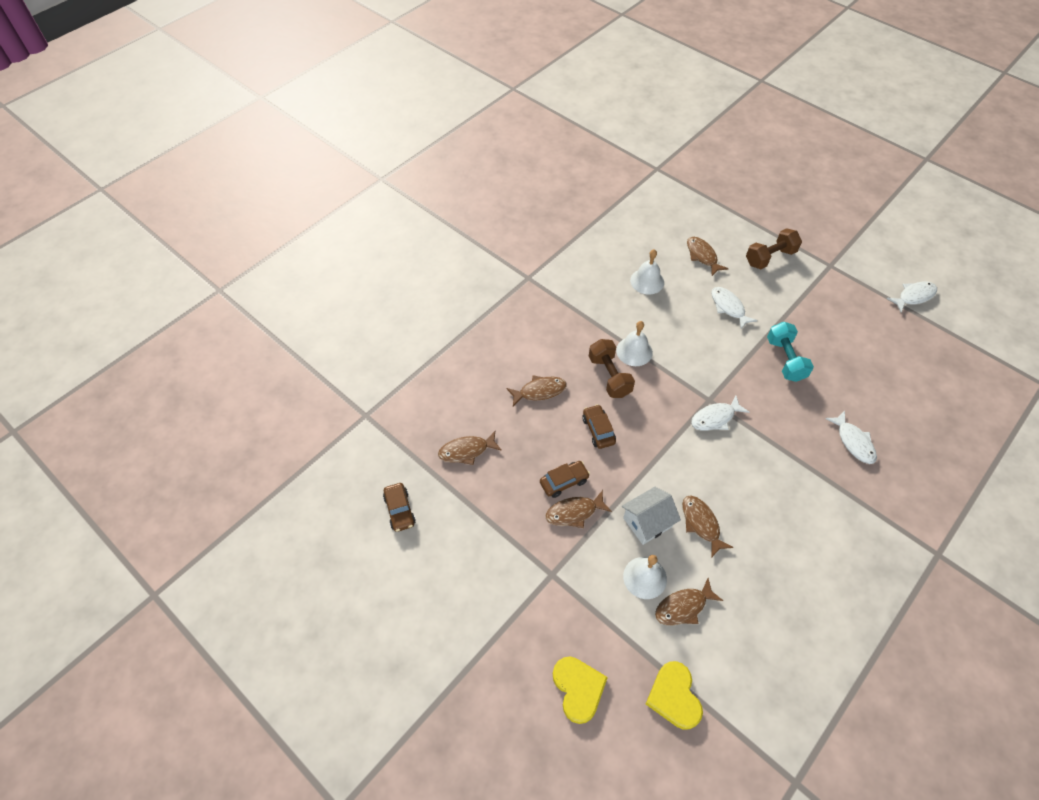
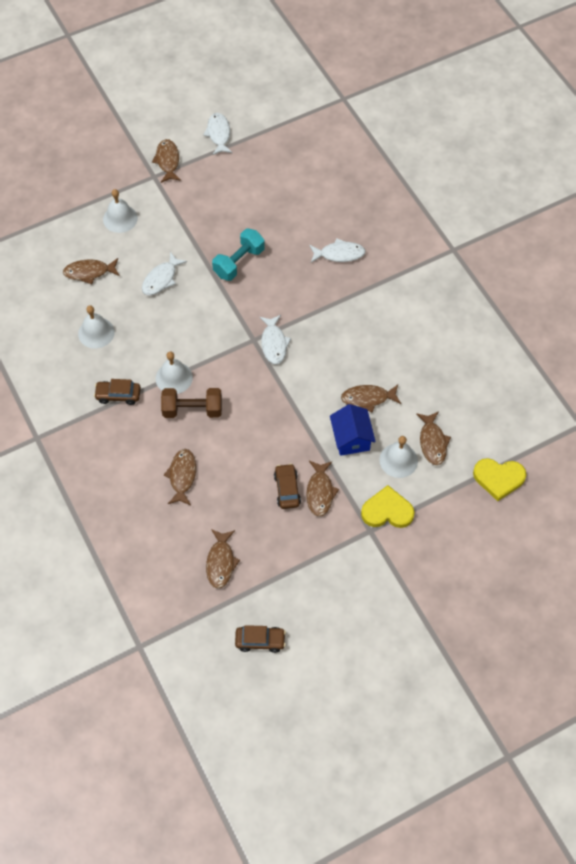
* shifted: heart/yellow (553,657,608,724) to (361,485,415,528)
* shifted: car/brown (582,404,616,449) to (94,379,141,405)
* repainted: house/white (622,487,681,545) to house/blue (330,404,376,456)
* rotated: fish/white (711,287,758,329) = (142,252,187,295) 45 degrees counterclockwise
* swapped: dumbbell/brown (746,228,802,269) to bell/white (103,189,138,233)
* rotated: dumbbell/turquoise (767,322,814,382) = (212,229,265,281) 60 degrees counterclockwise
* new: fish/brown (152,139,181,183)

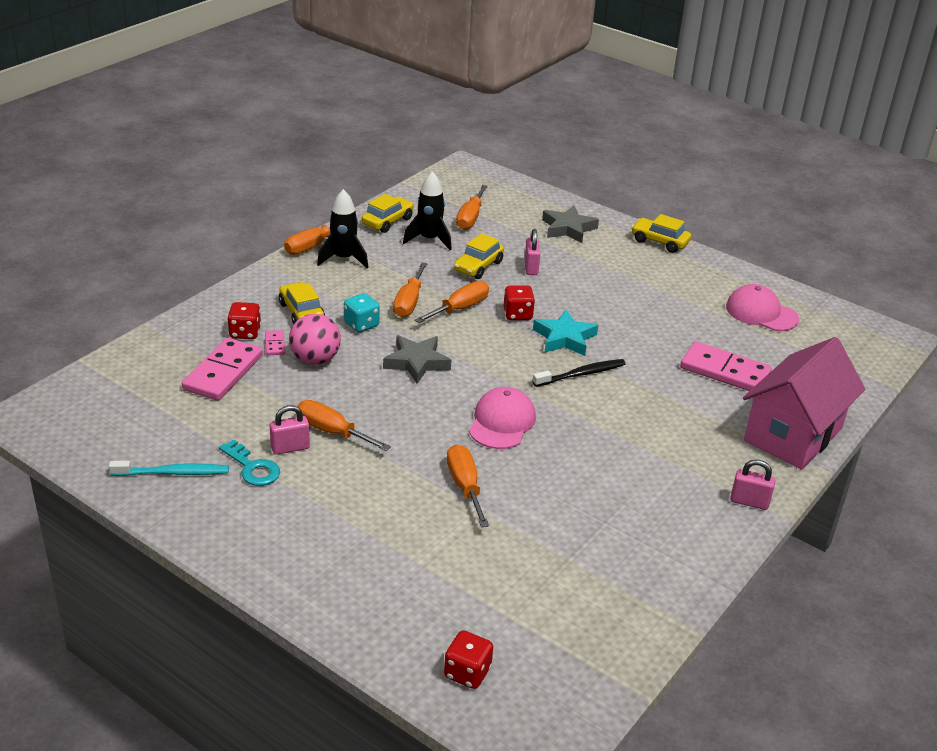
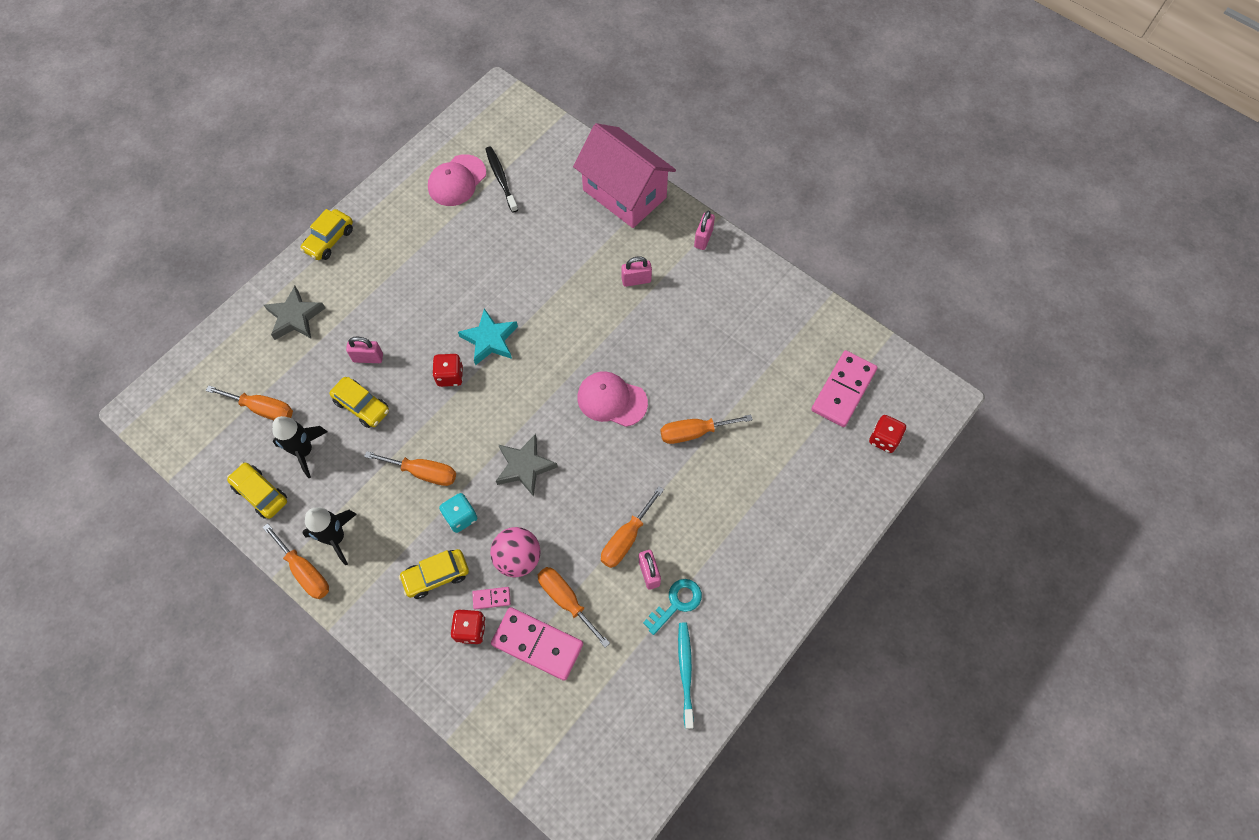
* shifted: screwdriver/orange (415,281,489,323) to (538,567,610,648)
* shifted: toothbrush/black (533,359,625,387) to (485,146,518,213)
* shifted: domino/pink (680,341,772,391) to (811,350,878,427)
* new: padlock/pink (621,256,652,287)

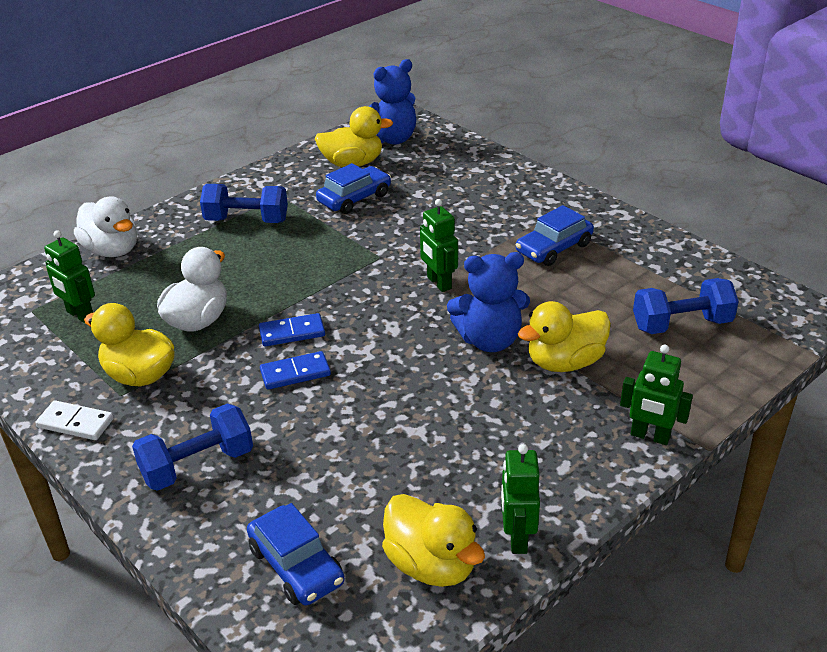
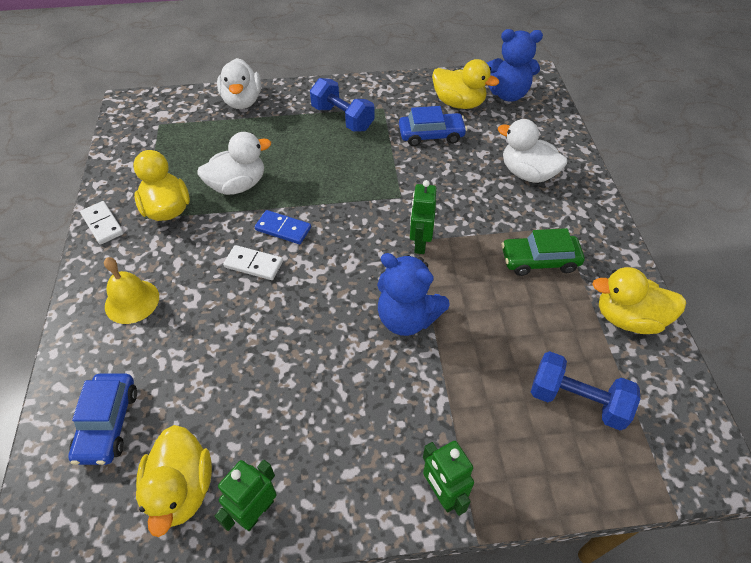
* gone: robot/green (44,230,95,323)
* swapped: dumbbell/blue (132,403,253,491) to bell/yellow (104,257,159,324)
* repainted: domino/blue (260,351,331,390) to domino/white (223,245,283,280)
* repainted: car/blue (516,205,594,266) to car/green (501,228,585,276)
* shifted: duck/yellow (518,301,611,372) to (592,267,686,334)
* new: duck/white (497,119,567,183)

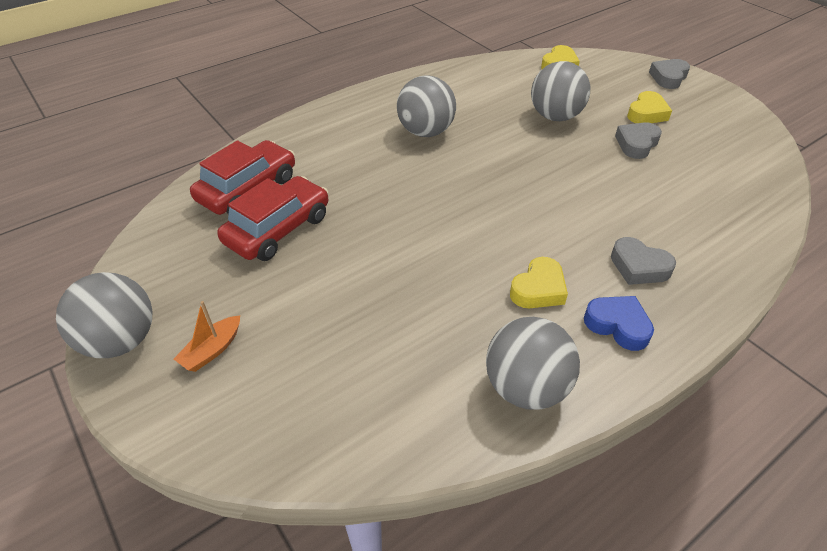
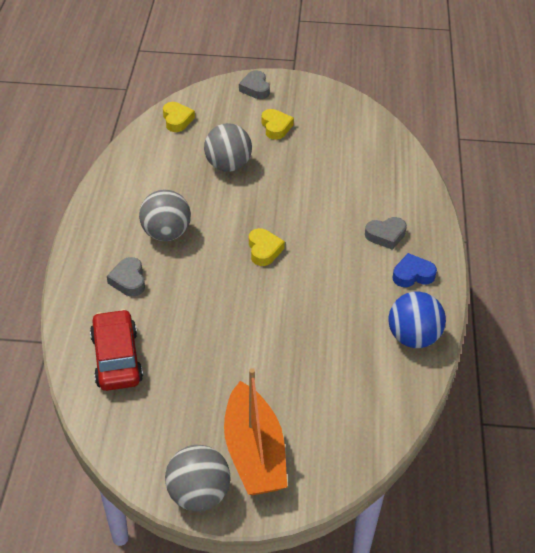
* scaled: boat/orange (174,301,240,372) = (224,368,287,495) x2.35
* gone: car/red (217,176,329,261)
* repainted: ball/grey (486,317,580,410) to ball/blue (388,292,446,348)
* shifted: heart/yellow (510,257,568,308) to (249,228,285,266)
* shifted: heart/grey (615,122,662,159) to (107,257,145,297)

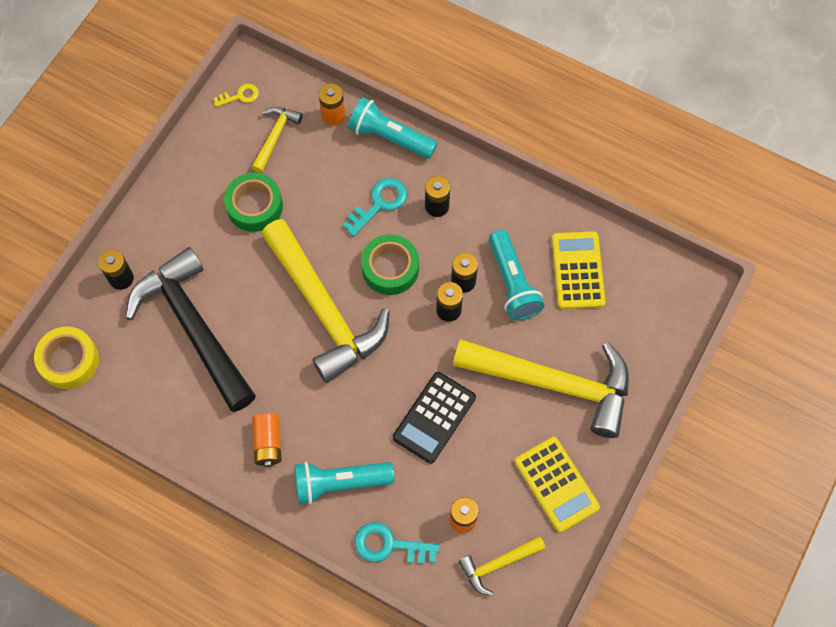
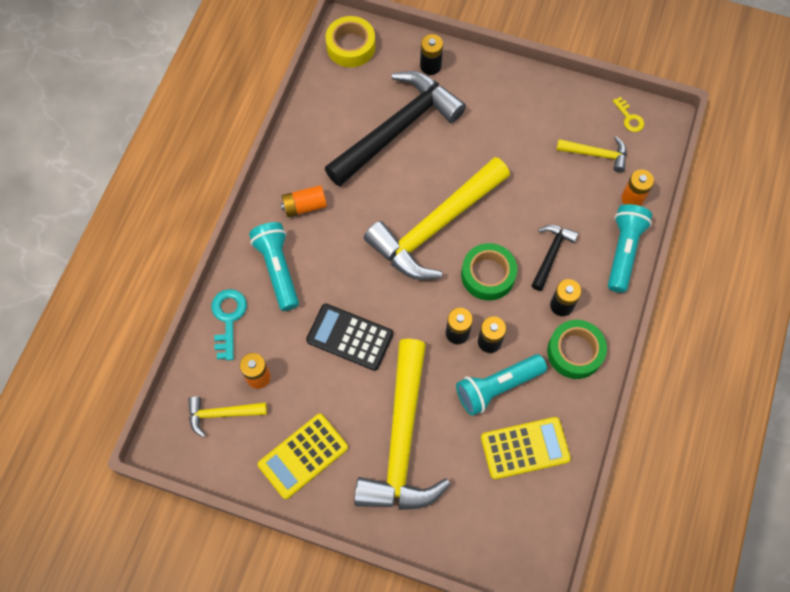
* shifted: tape/green (224,173,283,232) to (547,320,607,379)
* swapped: key/turquoise (343,178,407,237) to hammer/black (531,225,579,291)
* rotated: hammer/yellow (458,536,545,596) = (188,396,267,437) 60 degrees counterclockwise

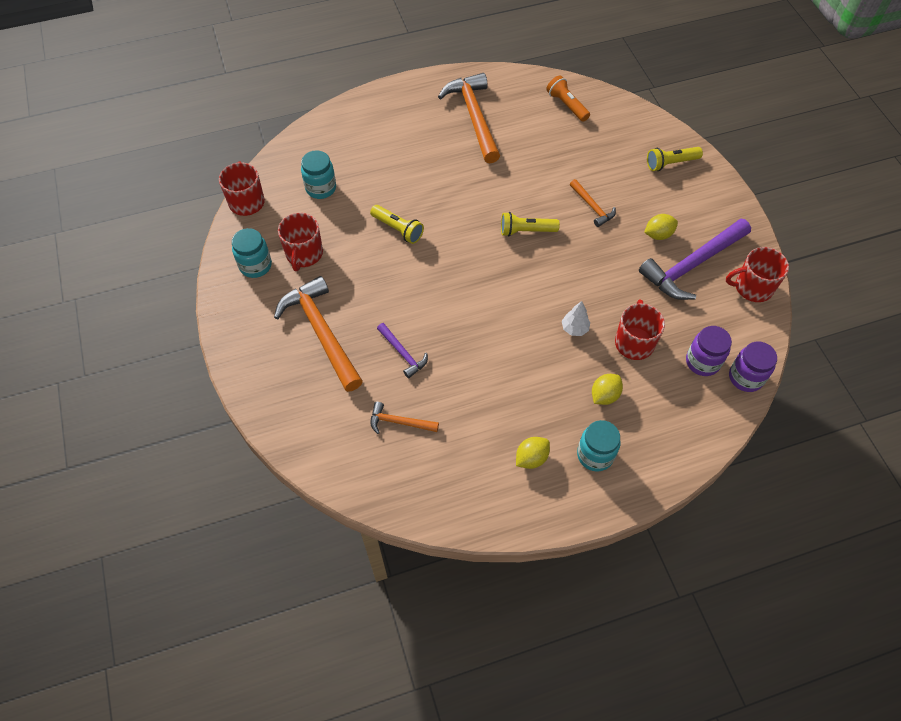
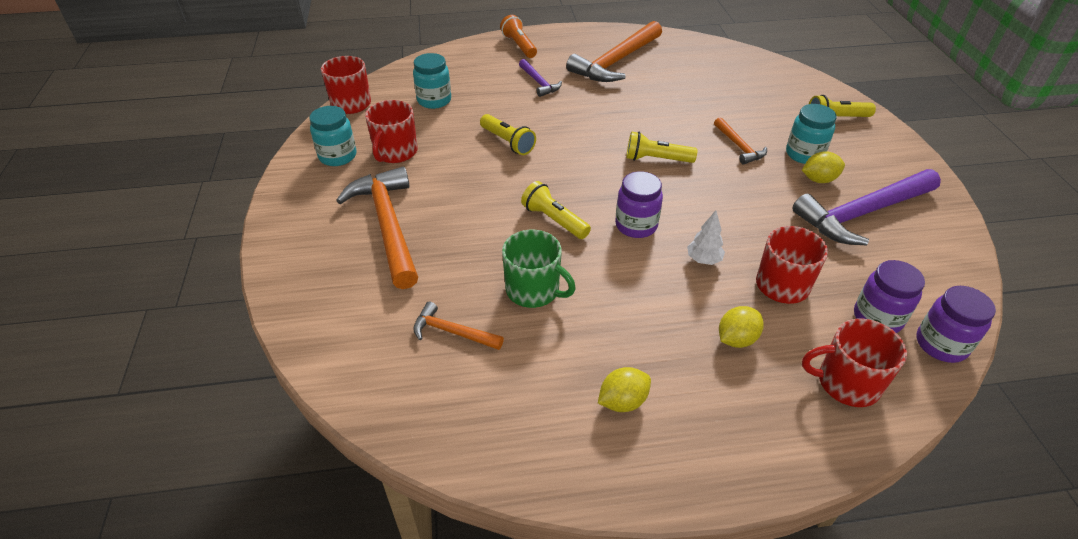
* shifted: hammer/purple (377,323,428,378) to (519,59,562,97)
* rotated: hammer/orange (438,73,500,164) = (566,21,662,82) 135 degrees counterclockwise
* shifted: flashlight/orange (546,75,590,122) to (500,15,537,58)
* shifted: jar/turquoise (577,420,620,471) to (786,104,837,164)
* shifted: mug/red (726,247,789,302) to (802,319,907,407)
* new: mug/green (502,230,576,308)
* new: flashlight/yellow (521,181,591,239)
* new: jar/purple (615,171,663,238)

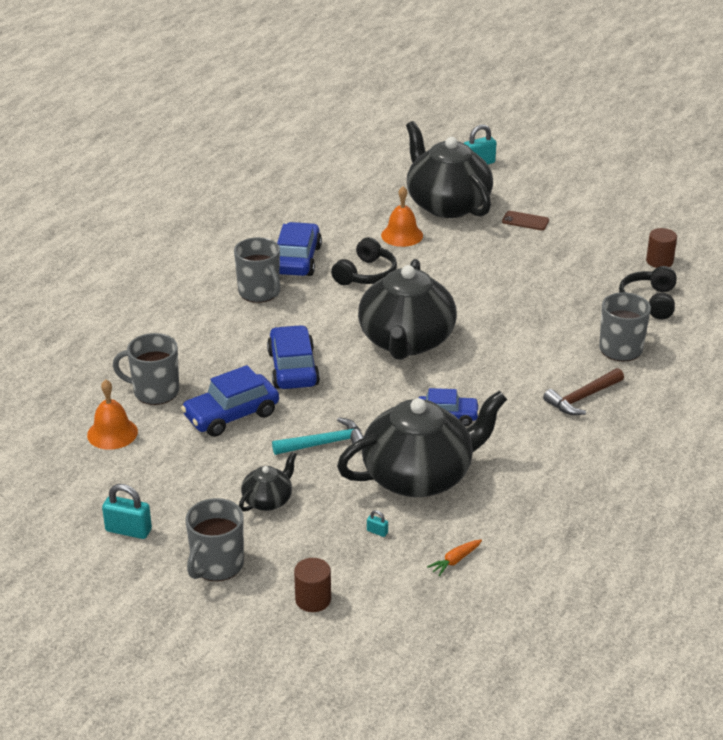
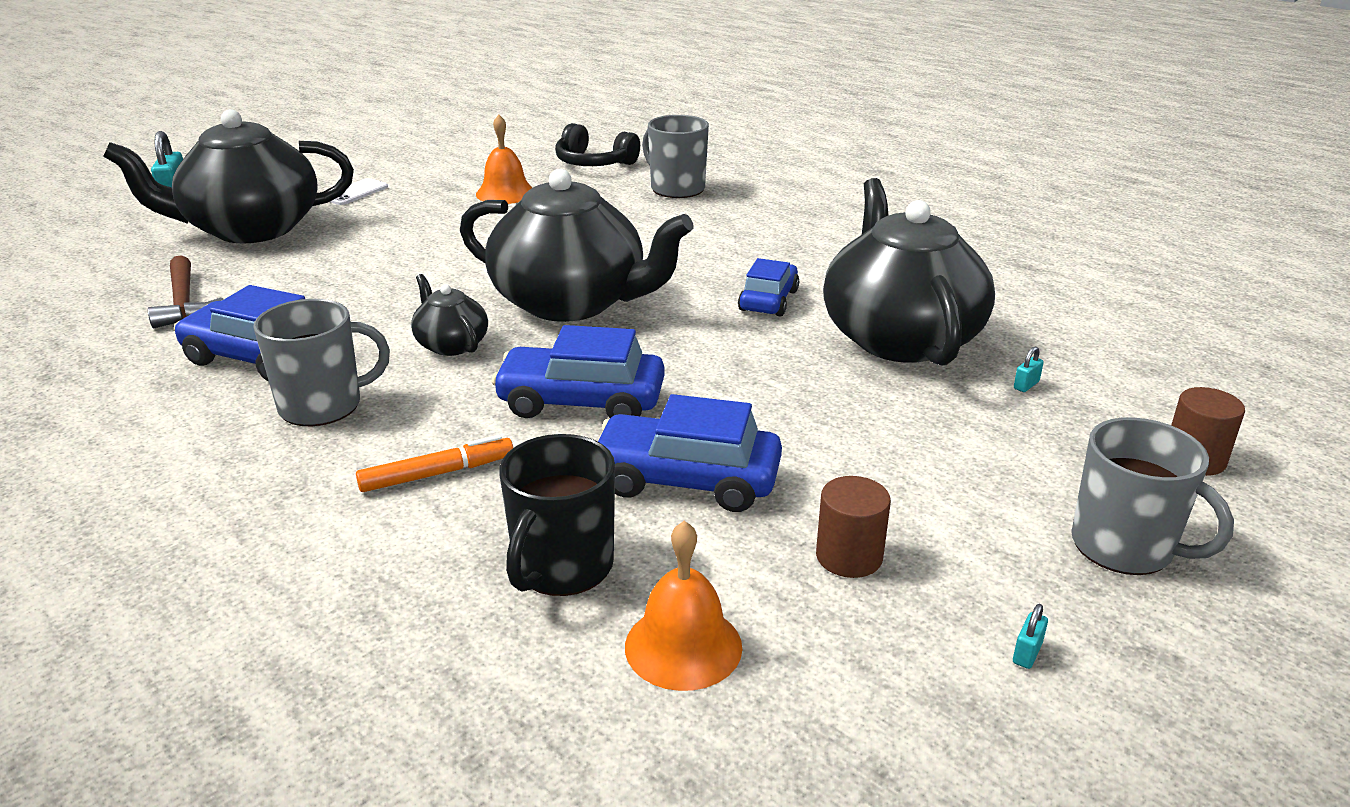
* scaled: padlock/turquoise (102,484,152,539) = (1013,604,1048,669) x0.47
* repainted: mug/grey (113,333,179,405) to mug/black (499,434,615,596)
* rotated: car/blue (181,365,279,437) = (598,394,782,512) 120 degrees clockwise
* shifted: teapot/black (239,452,297,512) to (411,274,488,356)
* gone: hammer/turquoise (272,417,364,455)
* gone: headphones/black (331,237,397,285)
* shifted: bell/orange (381,186,423,247) to (476,115,533,204)
* gone: carrot/orange (427,539,482,576)
* repainted: phone/brown (502,211,549,230) to phone/white (330,178,388,205)
* shifted: hammer/brown (543,368,624,415) to (148,255,224,328)
* shifted: cylinder/brown (646,228,677,268) to (816,476,891,578)
* new: marker/orange (356,435,513,492)

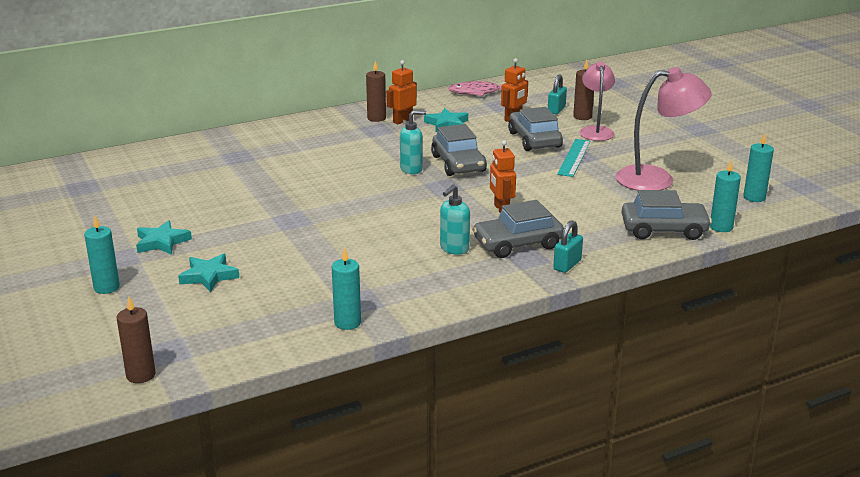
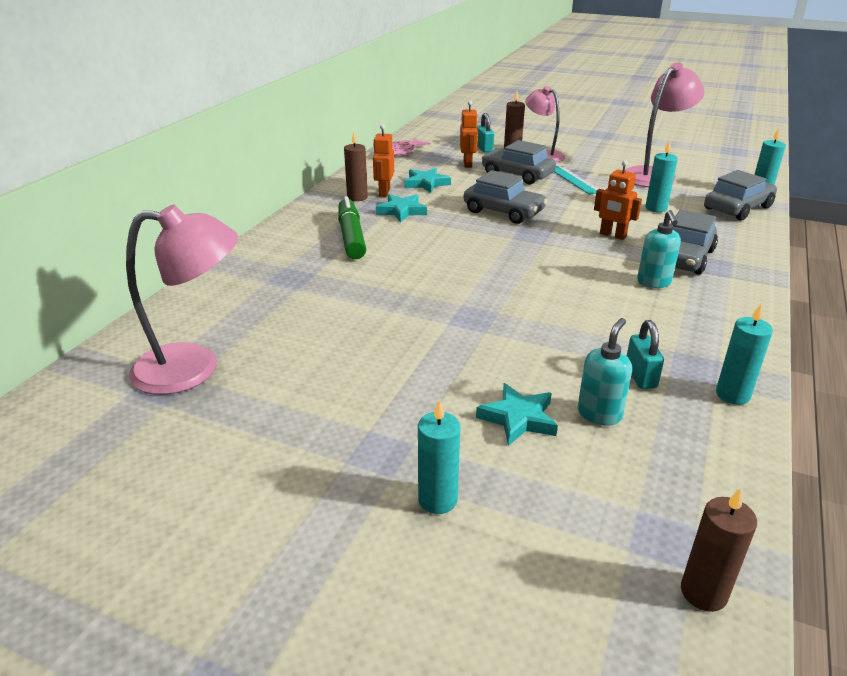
* shifted: star/turquoise (136,220,192,255) to (376,194,427,223)
* shifted: soap dispenser/turquoise (400,110,426,174) to (578,318,632,426)
* shifted: padlock/turquoise (553,220,583,273) to (627,320,664,389)
* shifted: candle/turquoise (743,133,774,202) to (645,140,678,212)
* new: lamp/pink (126,205,238,395)
* new: marker/green (338,196,366,259)

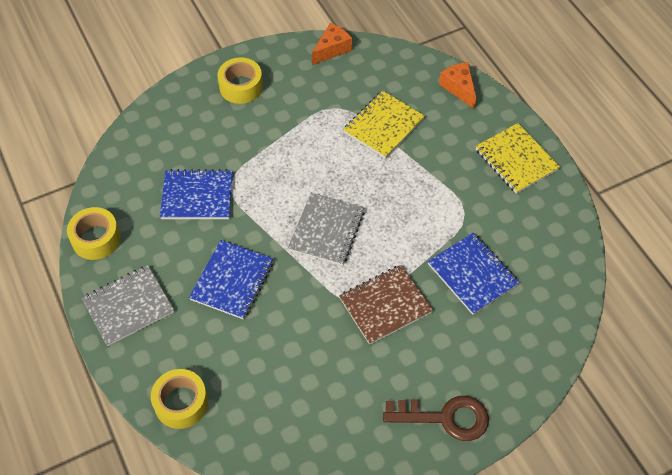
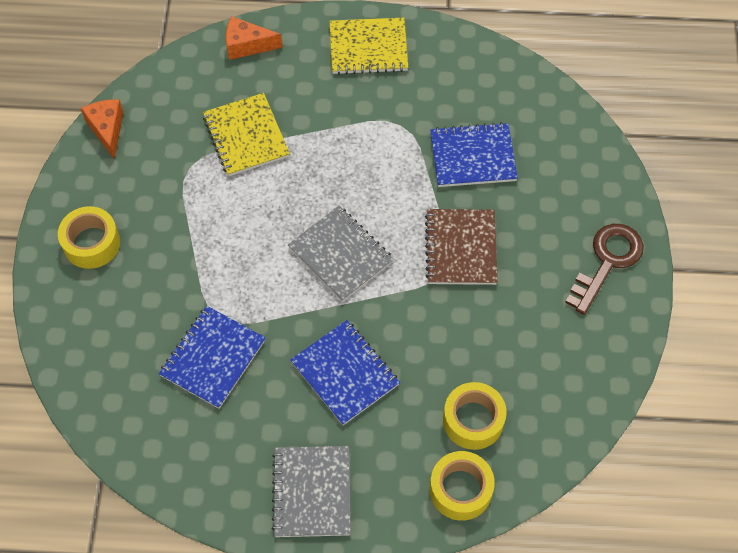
* shifted: tape/yellow (67,207,121,260) to (443,382,507,450)

